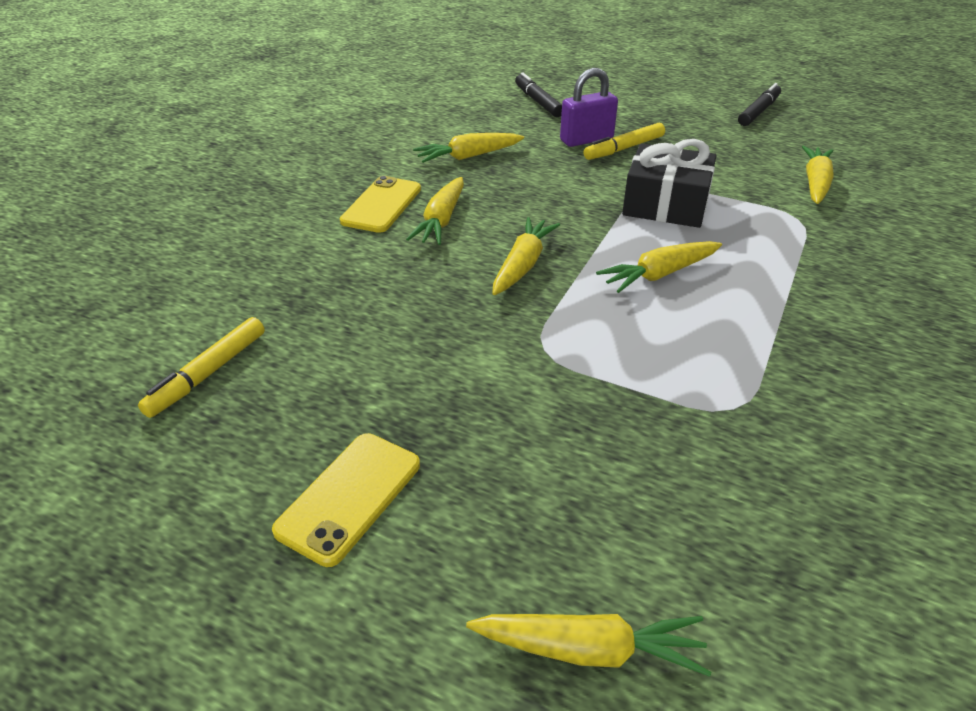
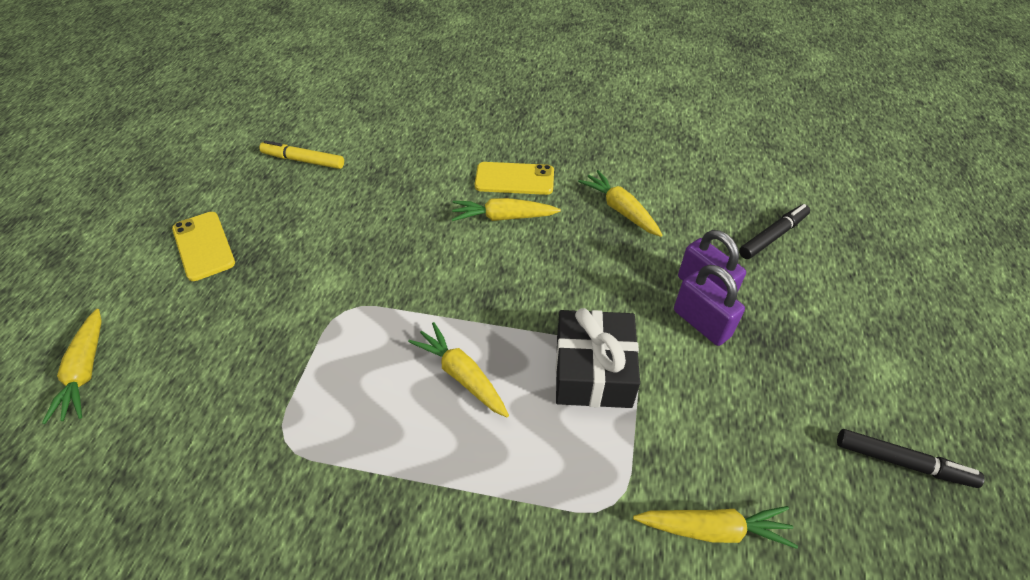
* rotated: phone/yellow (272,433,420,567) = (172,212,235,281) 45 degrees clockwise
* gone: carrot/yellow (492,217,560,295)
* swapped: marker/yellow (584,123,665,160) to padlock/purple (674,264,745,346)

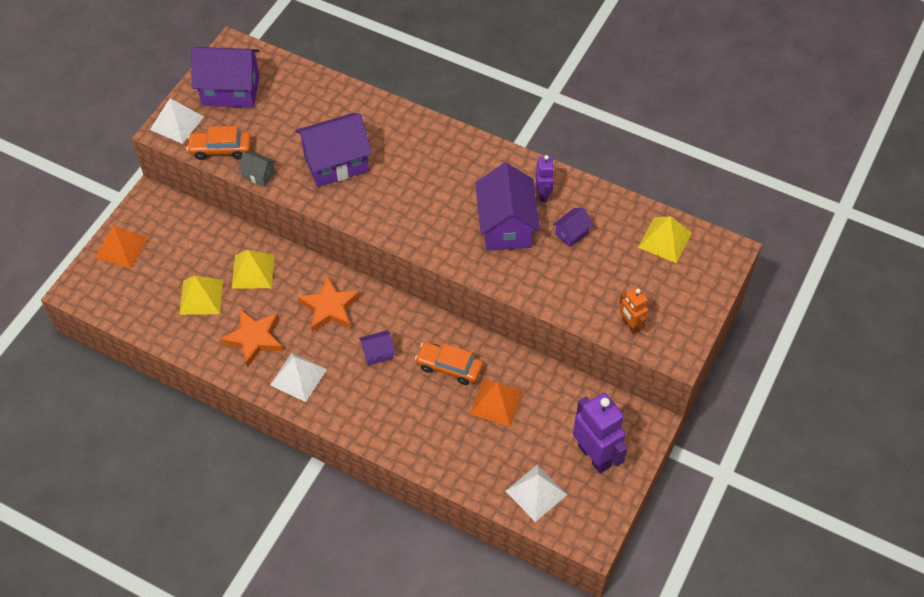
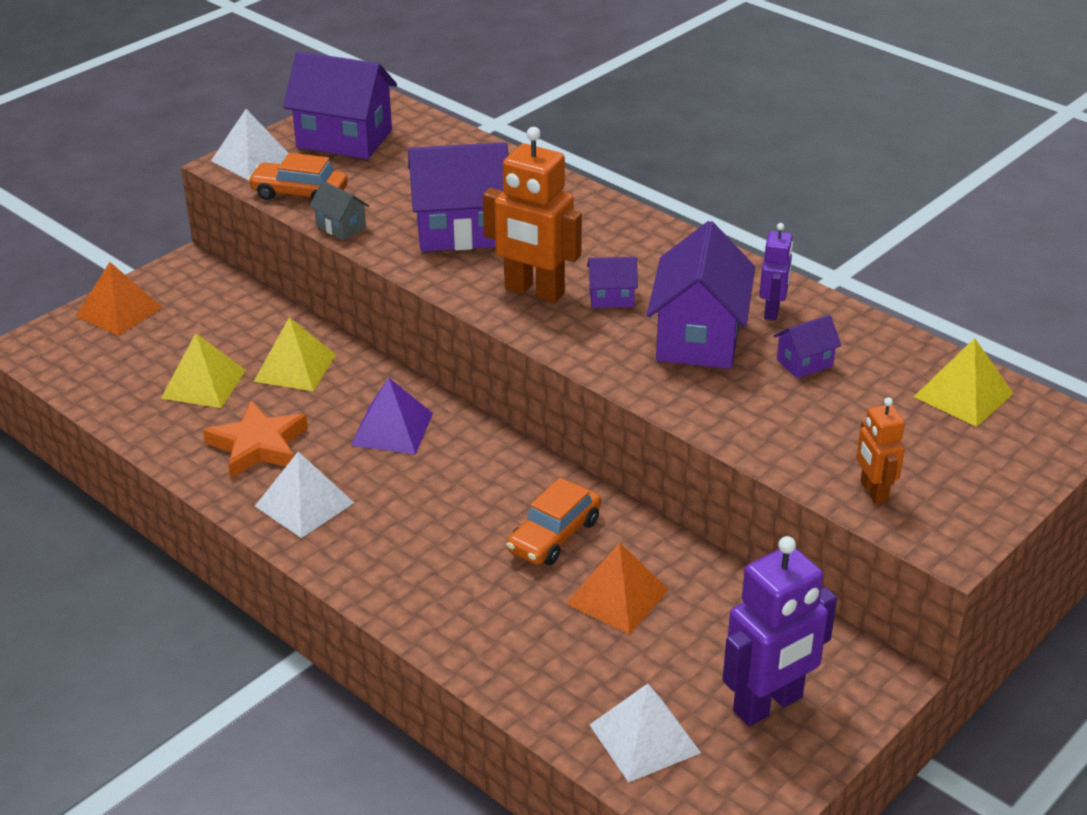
* swapped: star/orange (298,276,360,332) to pyramid/purple (351,377,433,454)
* shifted: house/purple (359,330,395,365) to (587,257,638,308)
* rotated: car/orange (415,342,483,385) = (506,478,601,565) 90 degrees counterclockwise
* rotated: robot/purple (573,393,628,474) = (722,536,837,726) 75 degrees clockwise
* new: robot/orange (483,127,582,303)

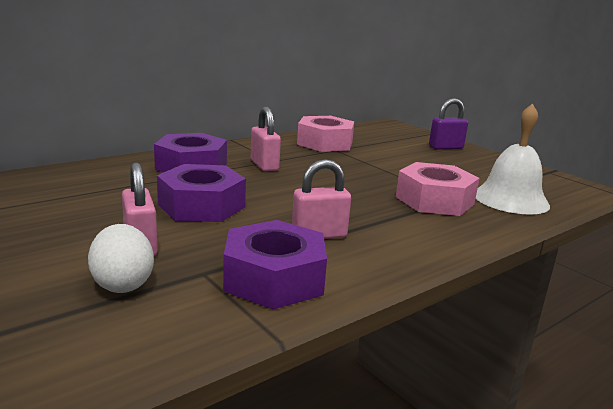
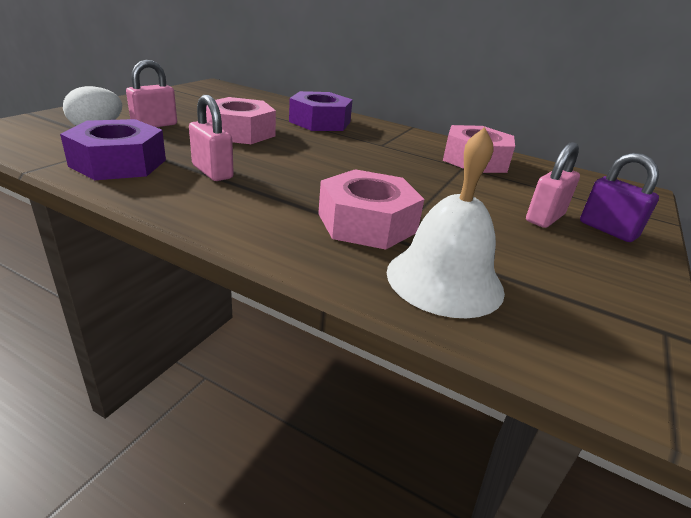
* repainted: nut/purple (157,164,246,222) to nut/pink (206,97,276,144)
* shifted: padlock/pink (251,107,281,171) to (526,142,580,228)

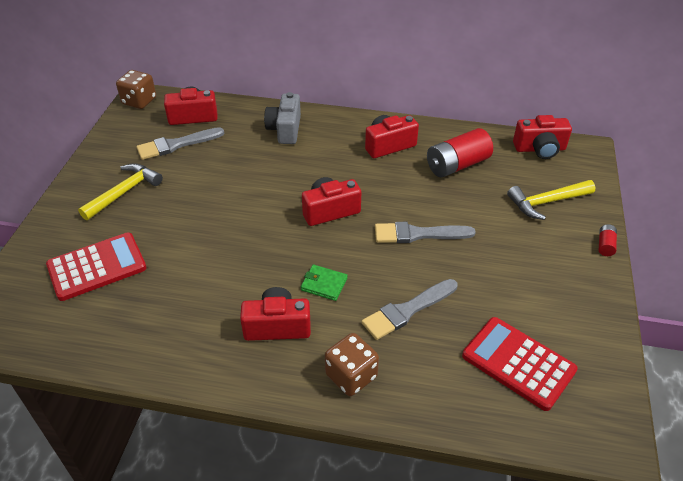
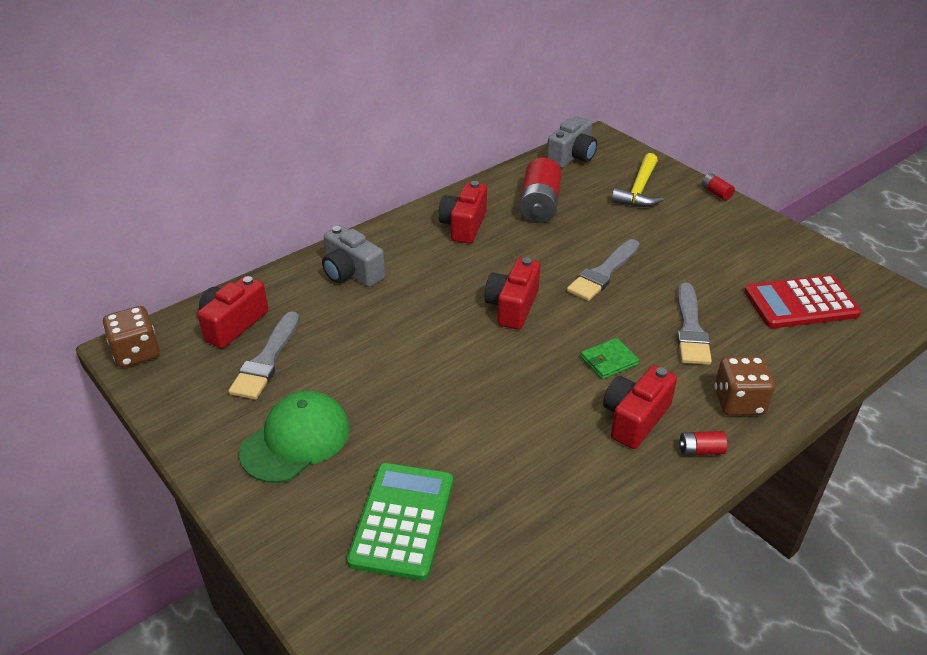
* repainted: calculator/red (46,232,147,301) to calculator/green (347,463,453,581)
* swapped: hammer/yellow (78,163,163,220) to cap/green (239,391,350,483)
* repainted: camera/red (513,115,572,159) to camera/grey (547,117,597,168)
* new: battery/red (679,431,727,455)

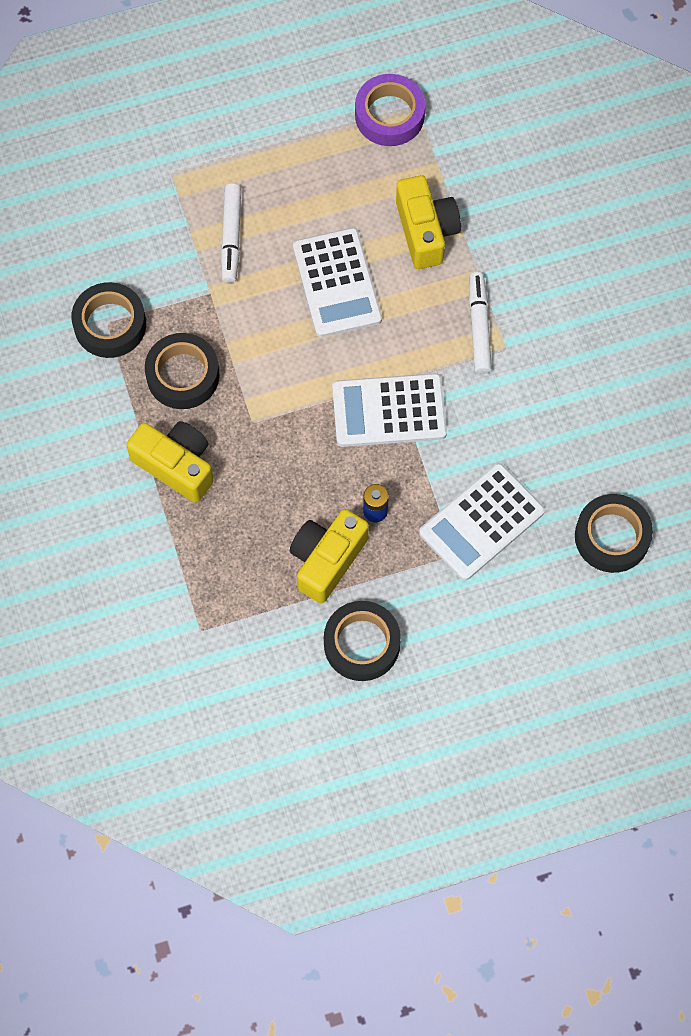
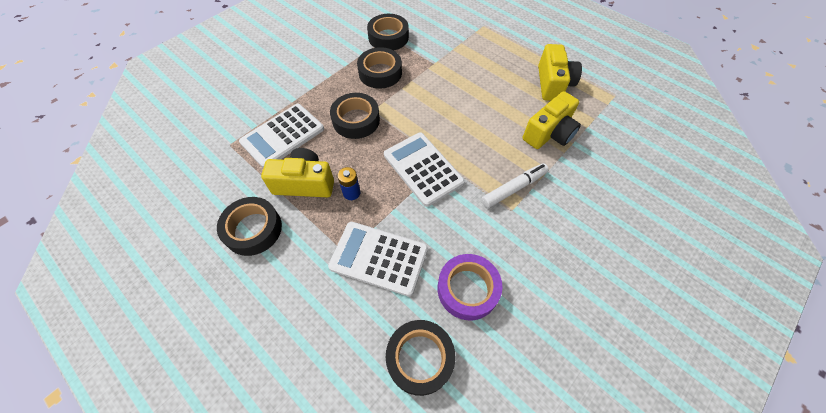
* shifted: camera/yellow (126,421,214,503) to (538,44,582,101)
* gone: marker/white (221,183,241,283)
* shifted: calculator/white (293,228,382,337) to (239,104,324,168)
* shifted: tape/purple (355,74,425,146) to (438,254,502,320)
* new: tape/black (330,93,380,139)

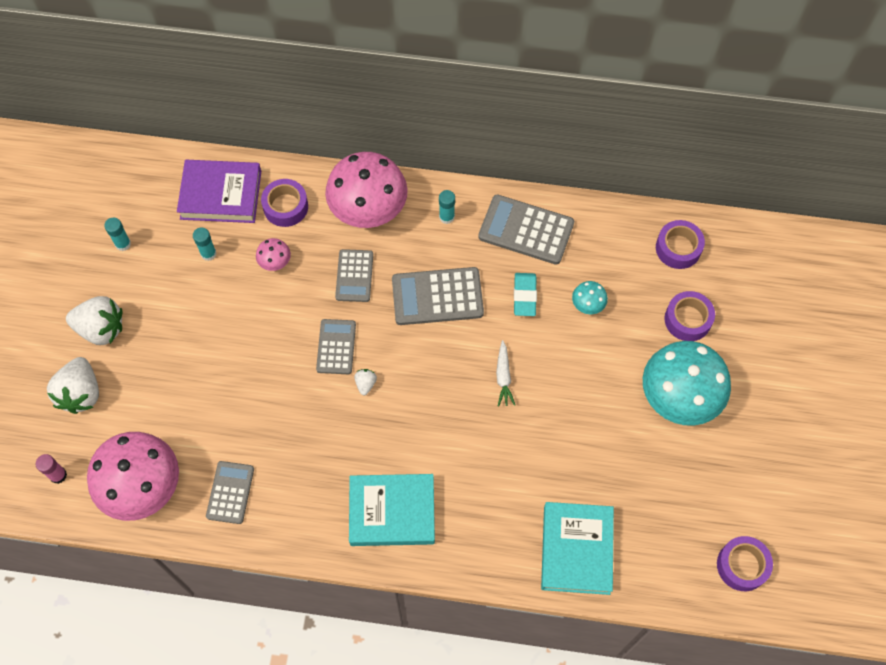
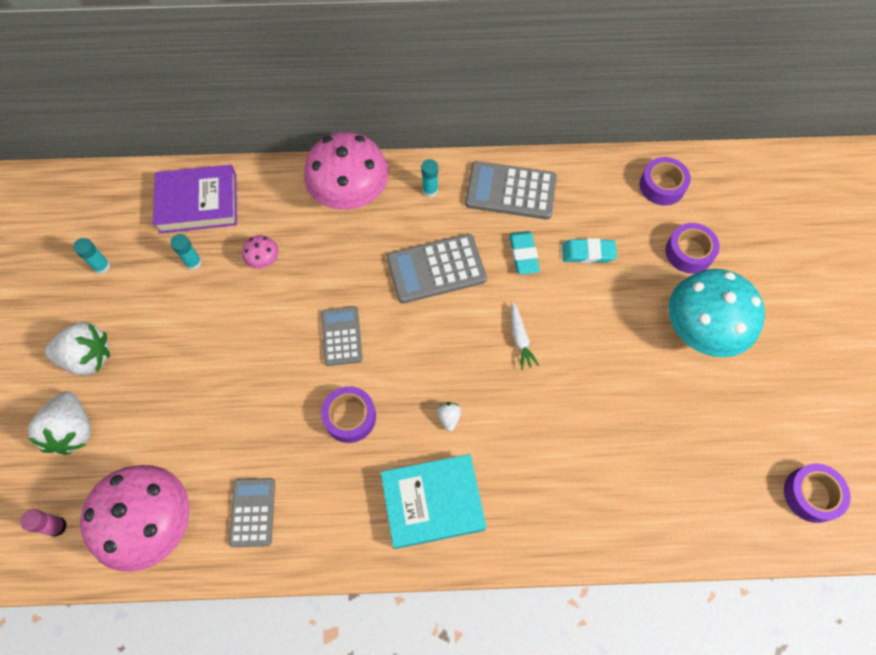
* shifted: tape/purple (261,179,308,227) to (321,386,376,443)
* gone: calculator/grey (335,249,373,302)
* shifted: strawberry/white (354,369,377,395) to (437,402,461,431)
* gone: book/turquoise (541,502,614,595)
* swapped: mushroom/turquoise (572,281,608,314) to eraser/turquoise (562,238,617,263)

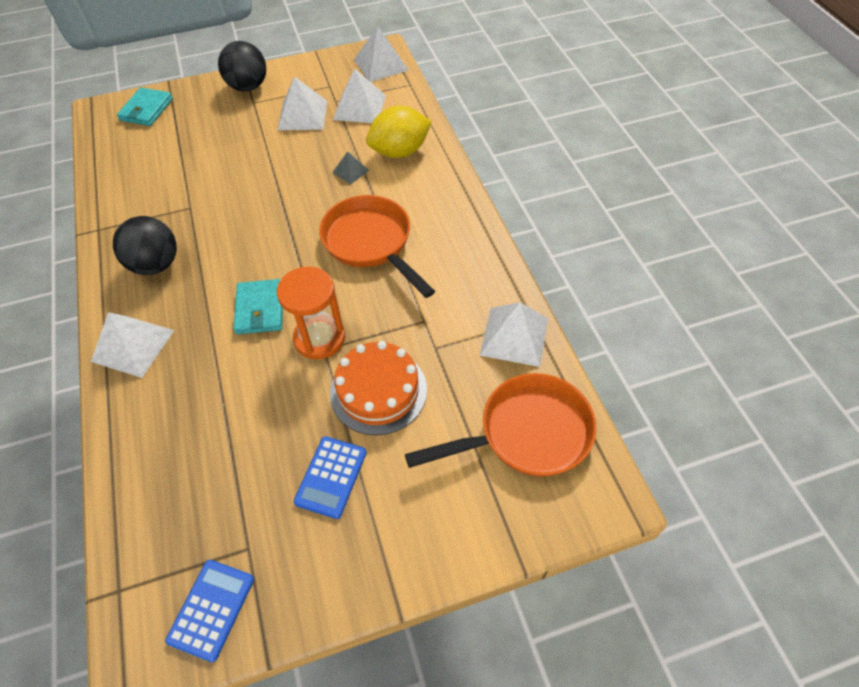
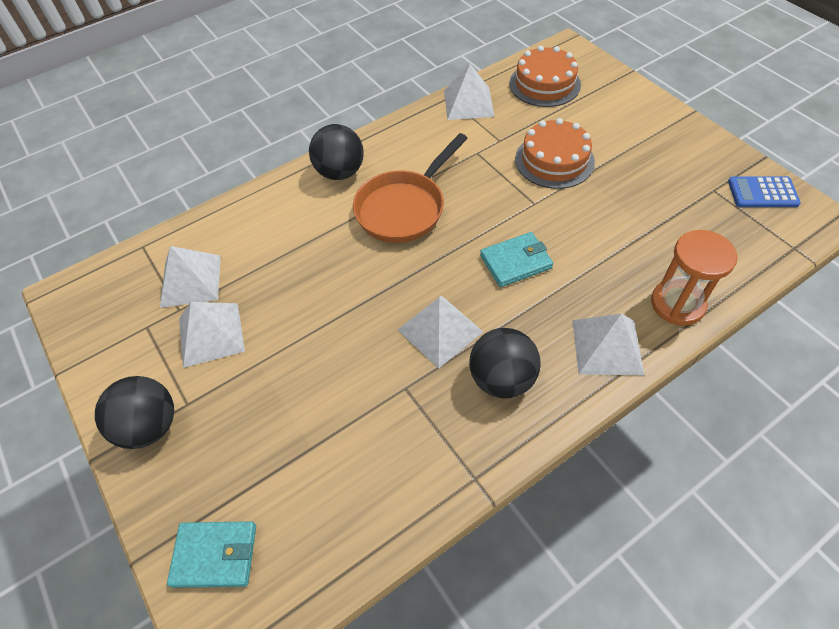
* shifted: hourglass/orange (277,267,345,359) to (651,230,737,326)
* gone: calculator/blue (294,436,366,519)
* gone: pyramid/grey (332,151,369,184)
* shifted: pyramid/white (354,26,409,82) to (398,296,483,369)
* gone: lemon/yellow (366,106,432,158)
* swapped: pan/orange (405,373,596,477) to cake/orange (509,46,581,107)
* new: ball/black (309,124,364,180)

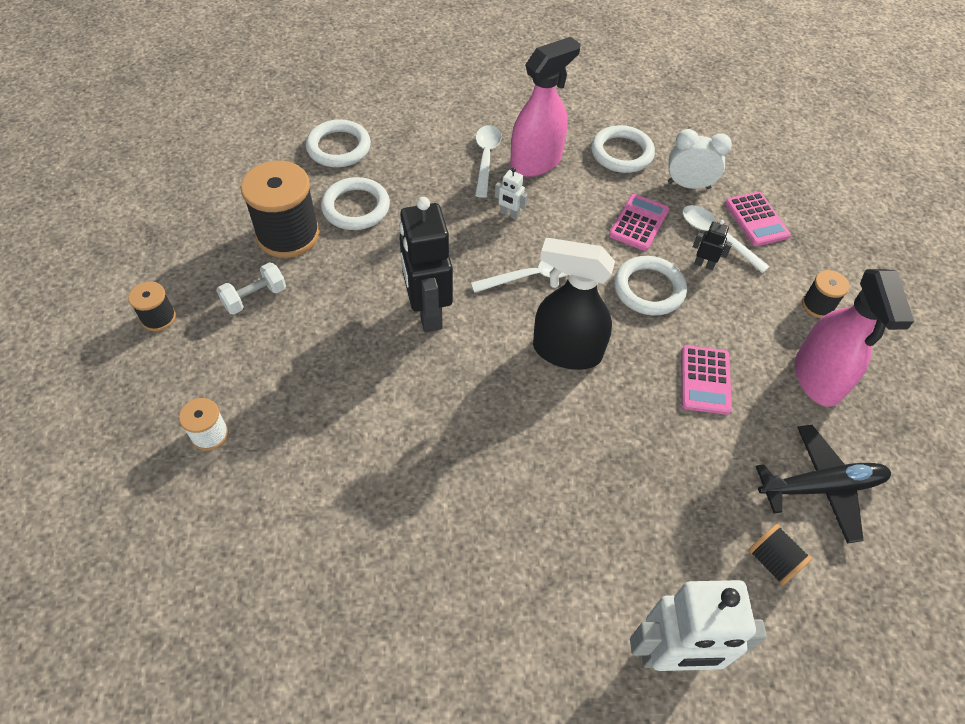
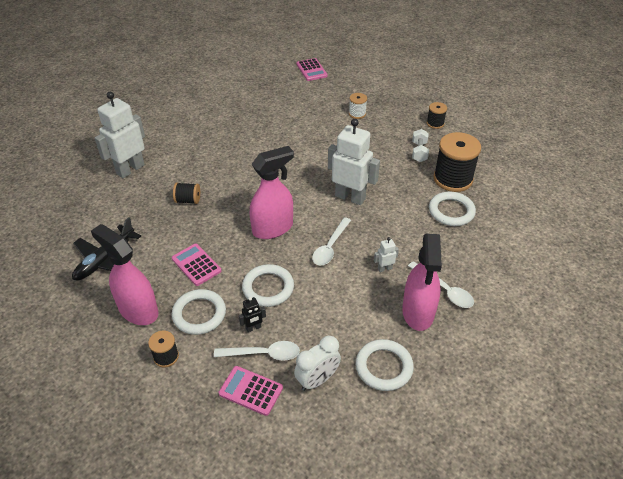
* shifted: ring/white (306,119,371,167) to (172,289,226,335)
* repainted: robot/black (399,197,453,332) to robot/white (328,119,380,205)
* repainted: spray bottle/black (533,238,615,370) to spray bottle/pink (250,146,294,239)
* shifted: calculator/pink (609,194,669,251) to (296,58,328,81)
* shifted: spool/black (748,524,812,586) to (173,182,200,204)

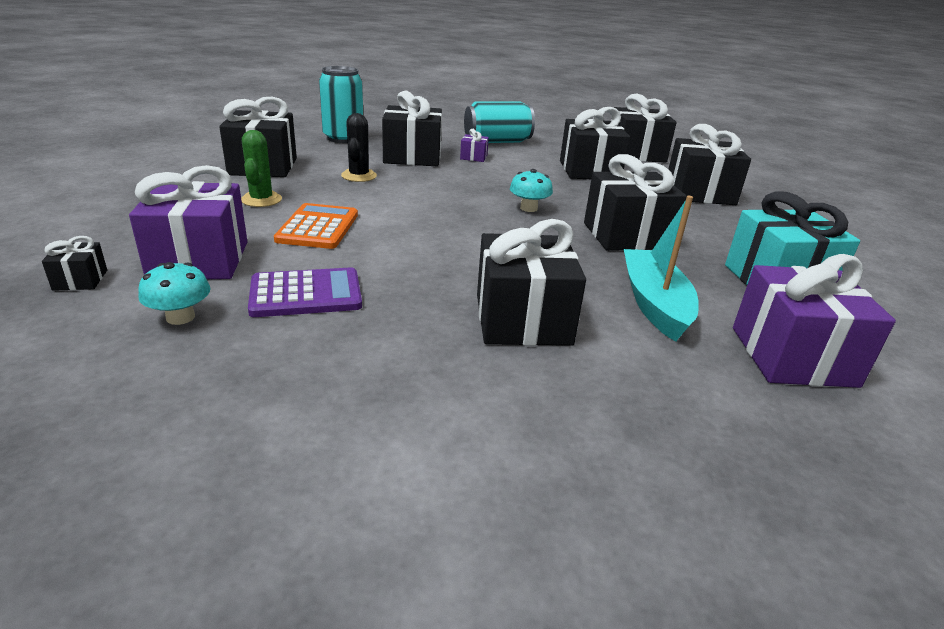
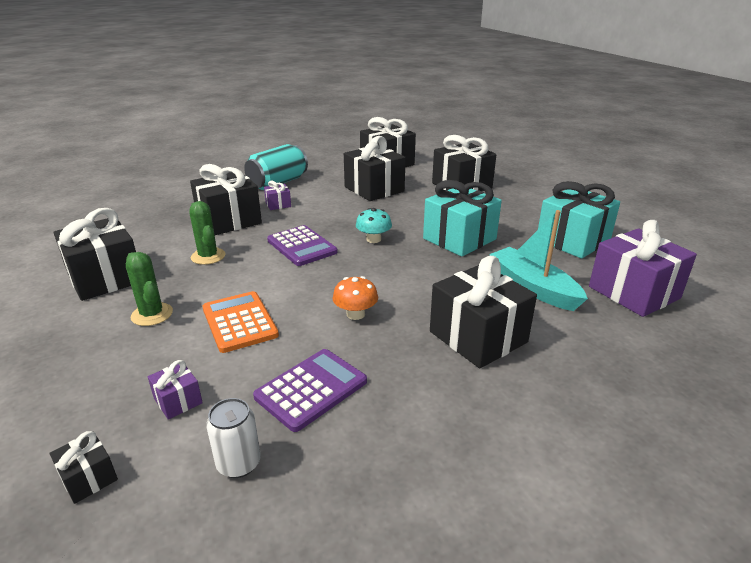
* scaled: gift/purple (129,165,247,279) = (148,360,203,420) x0.45
* swapped: mushroom/turquoise (138,262,210,325) to can/white (206,398,261,478)
* gone: can/turquoise (319,66,363,143)
* repainted: cactus/black (341,113,377,182) to cactus/green (189,201,225,265)
* repainted: gift/black (584,154,686,251) to gift/turquoise (423,180,502,257)
* new: calculator/purple (267,225,338,266)
* new: mushroom/orange (333,276,378,320)

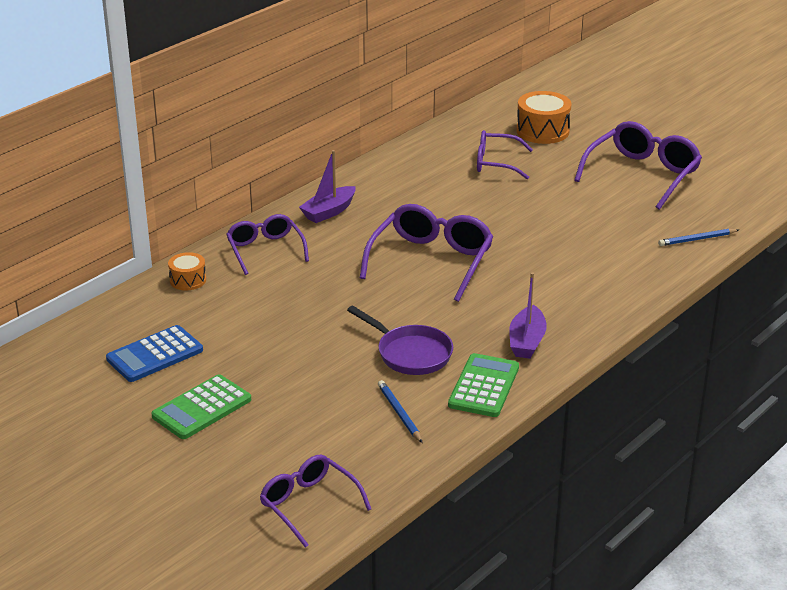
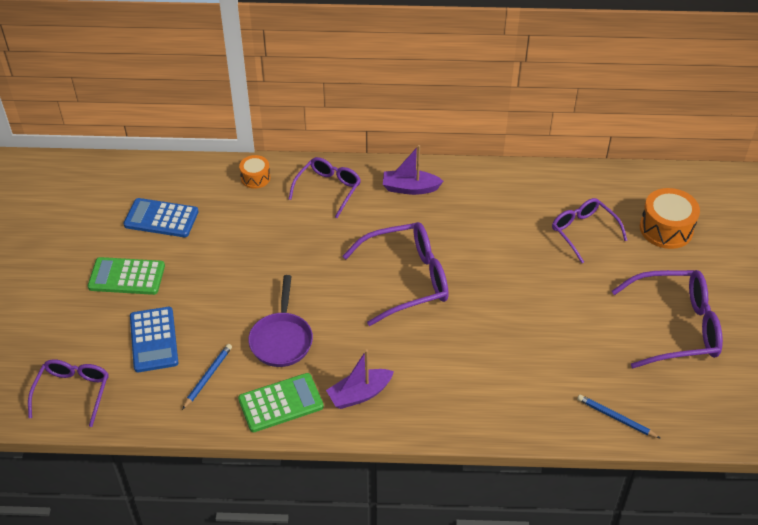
* new: calculator/blue (130,307,178,372)

